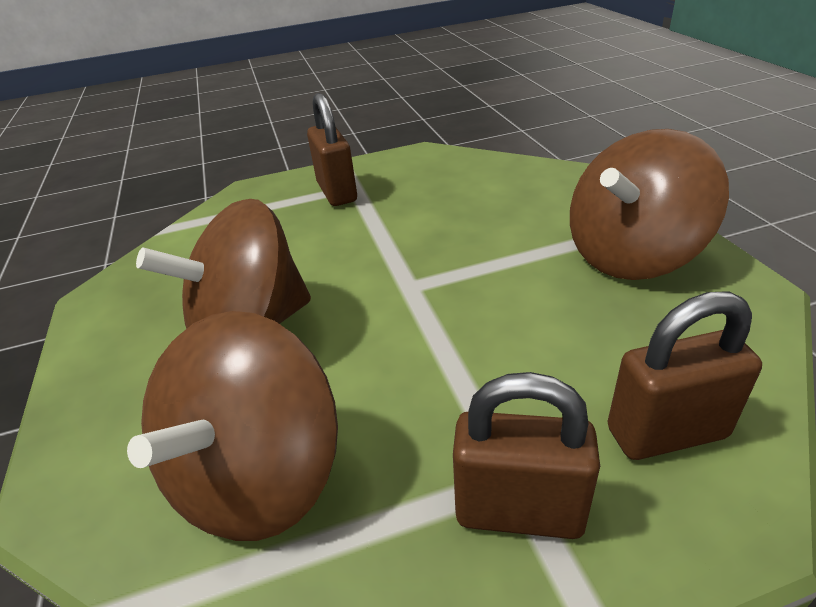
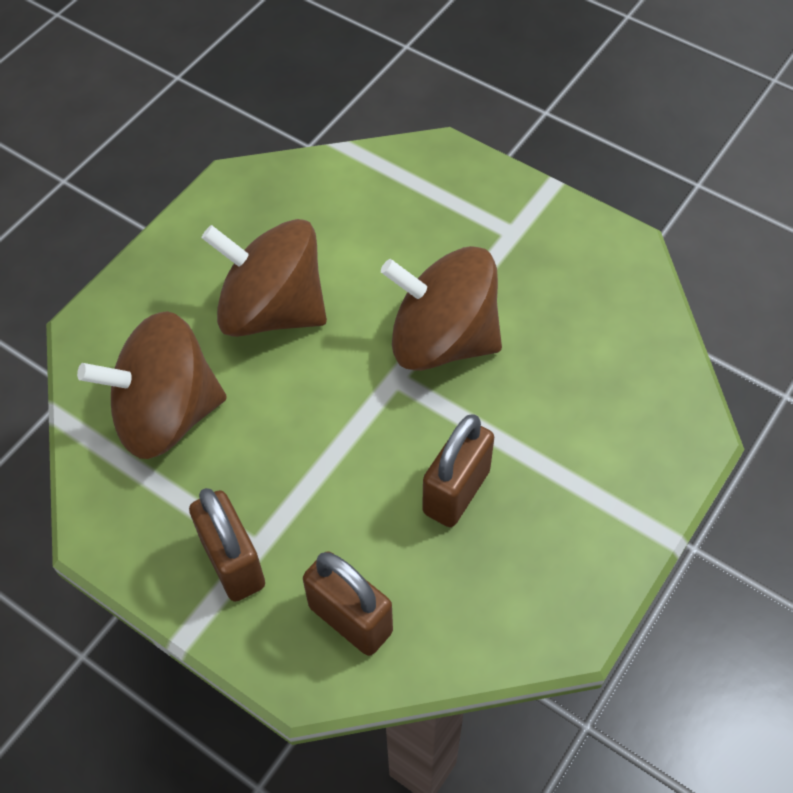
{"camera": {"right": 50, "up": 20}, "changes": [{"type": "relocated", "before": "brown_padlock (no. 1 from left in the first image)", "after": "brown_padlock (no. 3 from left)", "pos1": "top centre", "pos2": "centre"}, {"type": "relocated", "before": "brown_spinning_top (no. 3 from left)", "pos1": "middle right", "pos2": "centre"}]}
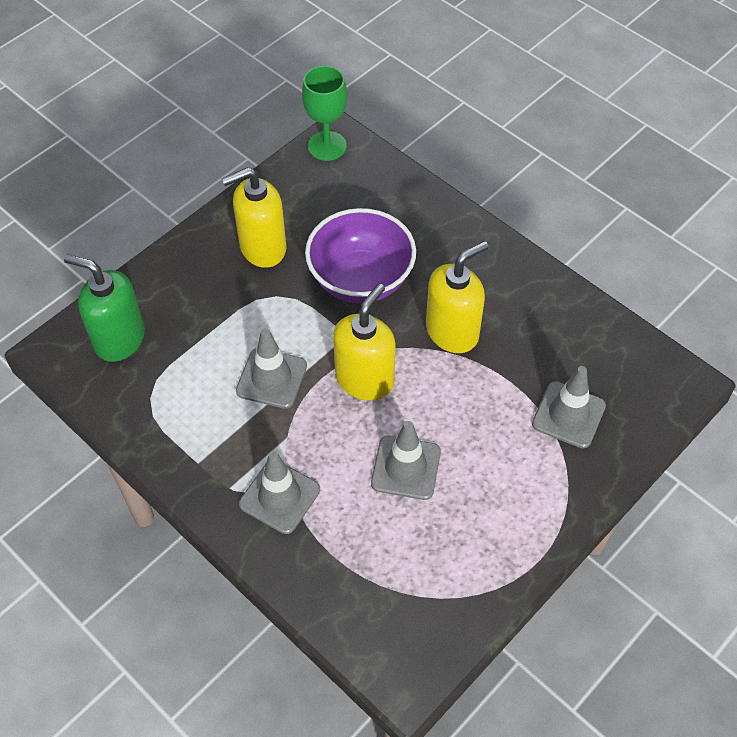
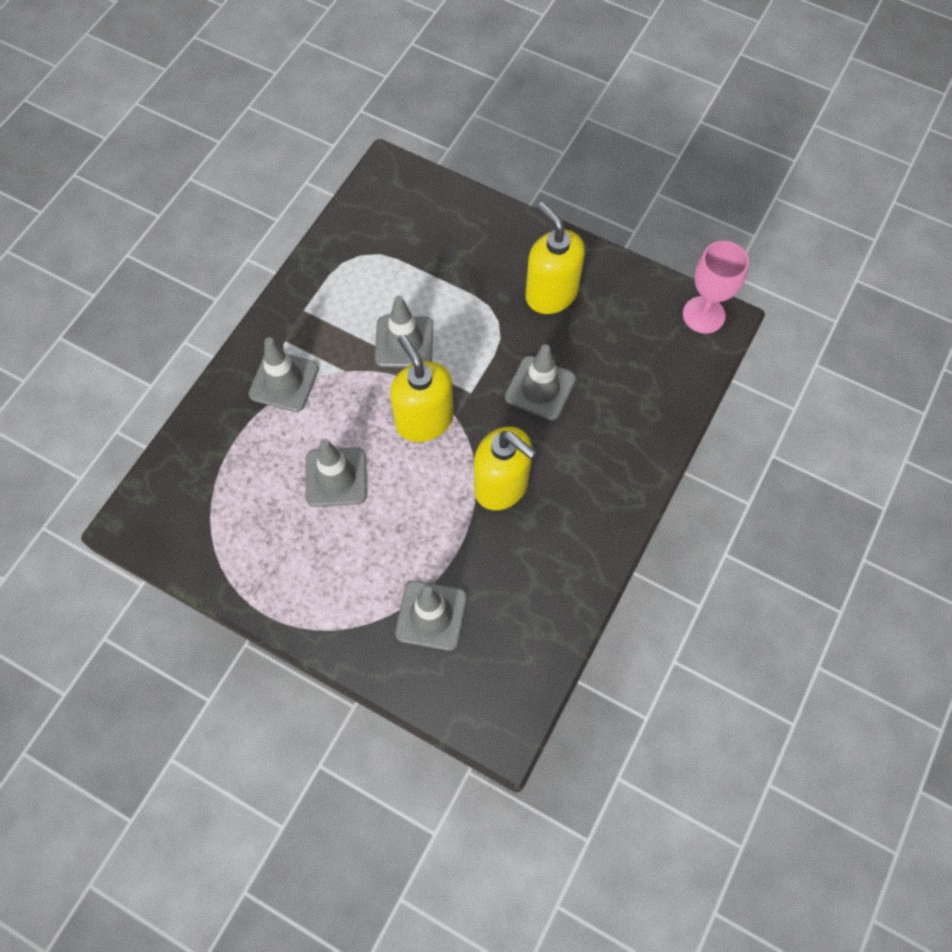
{"camera": {"right": 75, "up": 10}, "changes": [{"type": "colour", "before": "green_goblet", "after": "pink_goblet", "pos1": "top centre", "pos2": "top right"}, {"type": "exchanged", "before": "purple_bowl", "after": "grey_traffic_cone (no. 5 from left)", "pos1": "centre", "pos2": "centre"}, {"type": "missing", "before": "green_soap_dispenser", "pos1": "middle left"}, {"type": "spun", "before": "yellow_soap_dispenser (no. 2 from left in the first image)", "pos1": "centre", "pos2": "centre", "turn": -135}]}
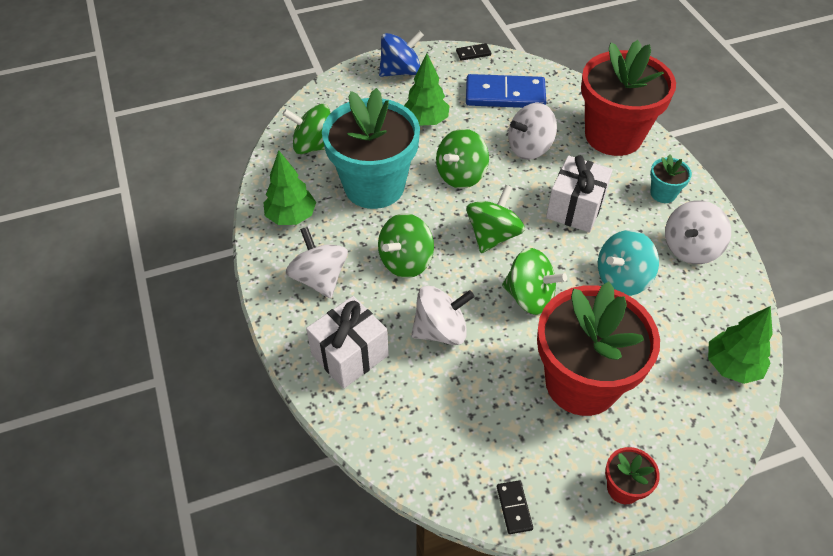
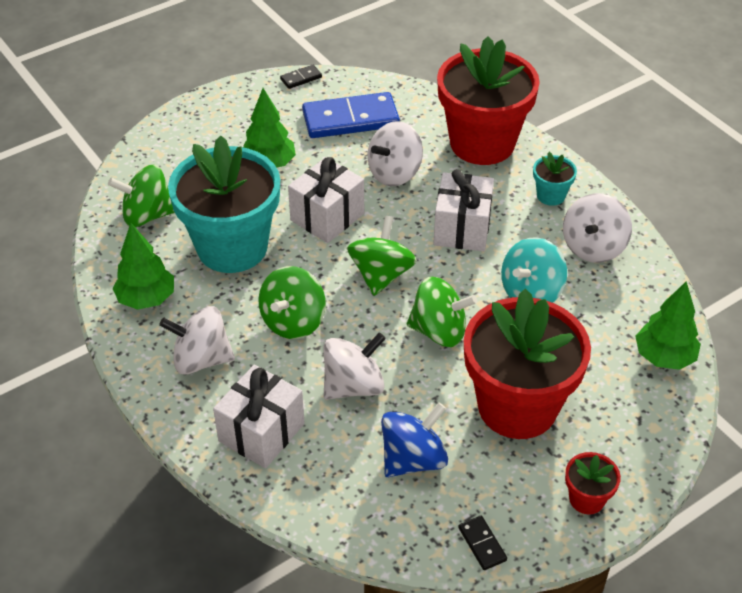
{"camera": {"right": -15, "up": -5}, "changes": [{"type": "relocated", "before": "blue_spinning_top", "pos1": "top centre", "pos2": "bottom centre"}, {"type": "exchanged", "before": "green_spinning_top (no. 3 from left)", "after": "white_gift (no. 2 from left)", "pos1": "top centre", "pos2": "centre"}, {"type": "spun", "before": "white_spinning_top (no. 1 from left)", "pos1": "centre", "pos2": "middle left", "turn": -45}]}
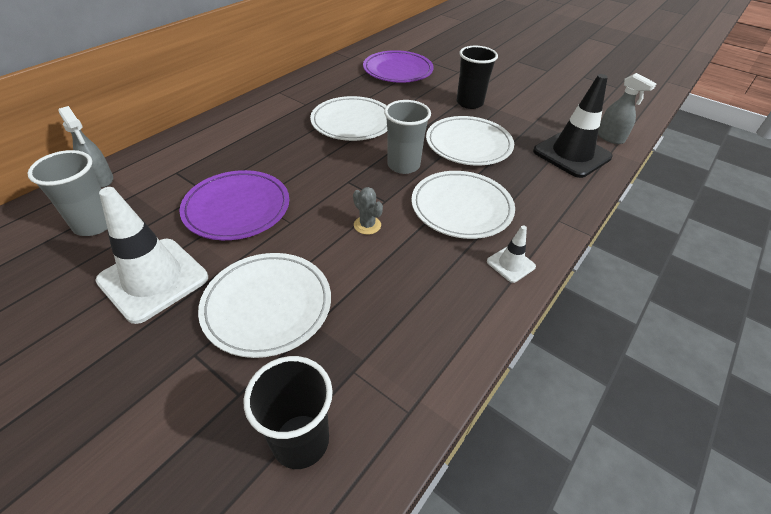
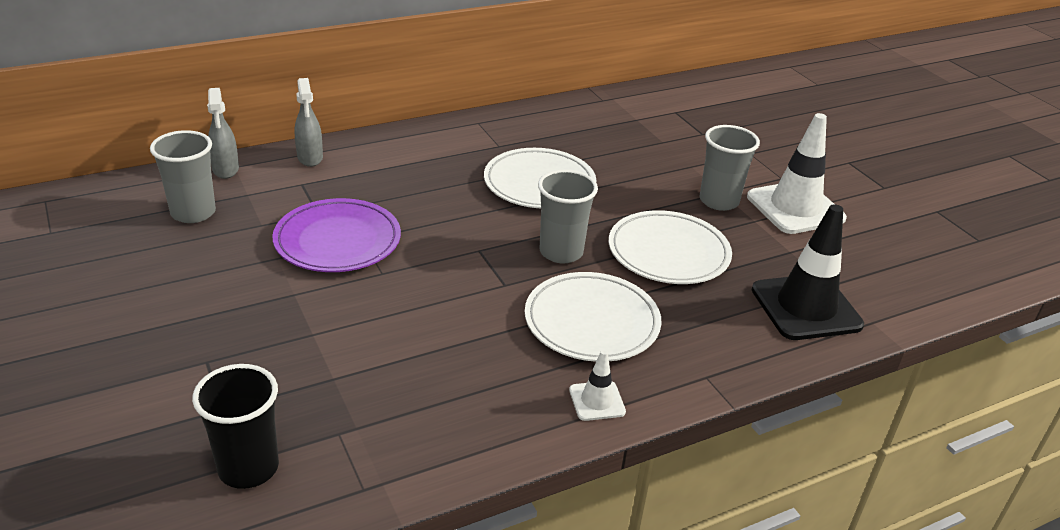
{"camera": {"right": 25, "up": -10}, "changes": [{"type": "colour", "before": "black_cup (no. 2 from left)", "after": "grey_cup (no. 3 from left)", "pos1": "top centre", "pos2": "top right"}, {"type": "missing", "before": "purple_plate (no. 2 from left)", "pos1": "top centre"}, {"type": "relocated", "before": "grey_spray_bottle (no. 2 from left)", "pos1": "top right", "pos2": "top left"}, {"type": "relocated", "before": "white_traffic_cone (no. 1 from left in the first image)", "after": "white_traffic_cone (no. 2 from left)", "pos1": "middle left", "pos2": "top right"}, {"type": "missing", "before": "grey_cactus", "pos1": "centre"}, {"type": "missing", "before": "white_plate (no. 1 from left)", "pos1": "centre"}]}
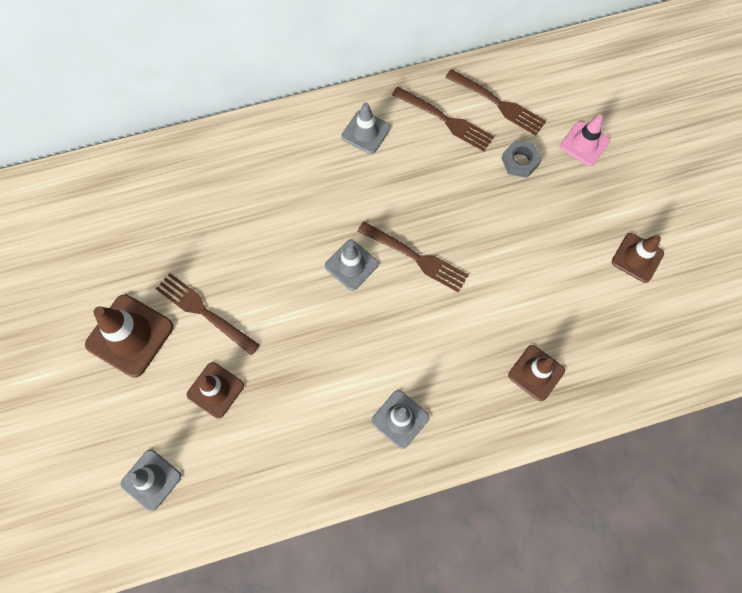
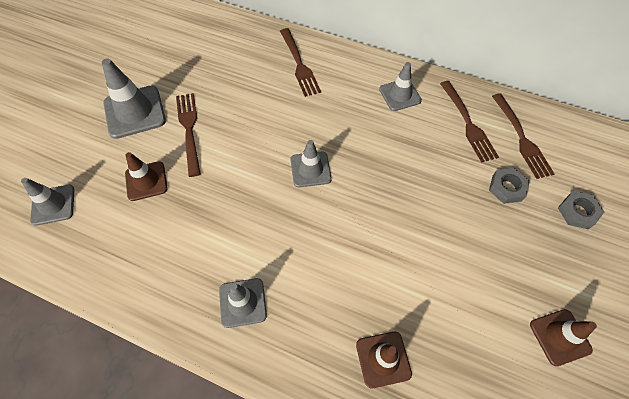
{"camera": {"right": 40, "up": -10}, "changes": [{"type": "exchanged", "before": "pink_traffic_cone", "after": "grey_nut (no. 2 from left)", "pos1": "top right", "pos2": "middle right"}, {"type": "relocated", "before": "brown_fork (no. 2 from left)", "pos1": "centre", "pos2": "top centre"}, {"type": "colour", "before": "brown_traffic_cone (no. 1 from left)", "after": "grey_traffic_cone (no. 2 from left)", "pos1": "middle left", "pos2": "top left"}]}
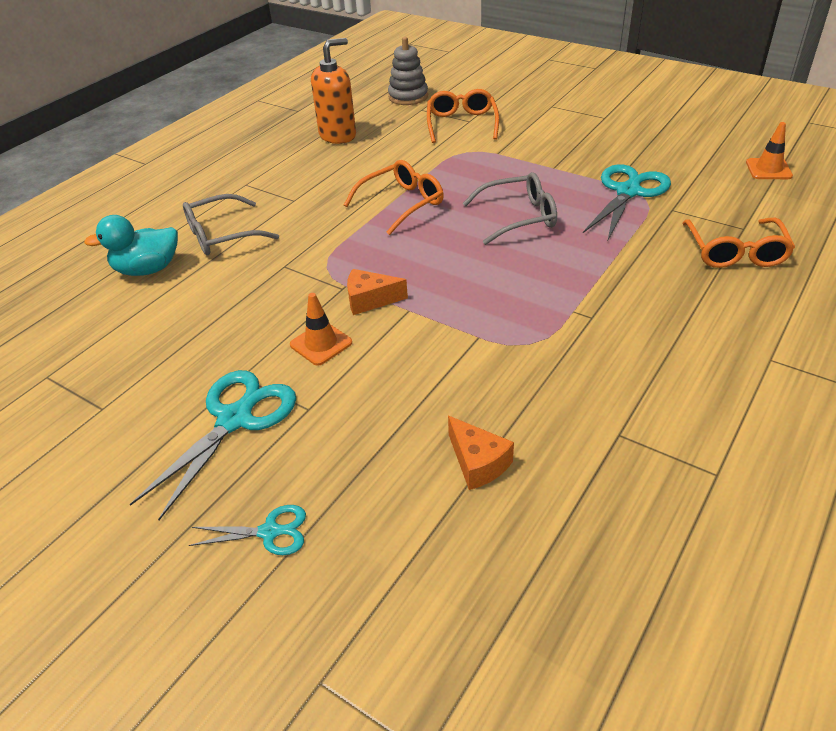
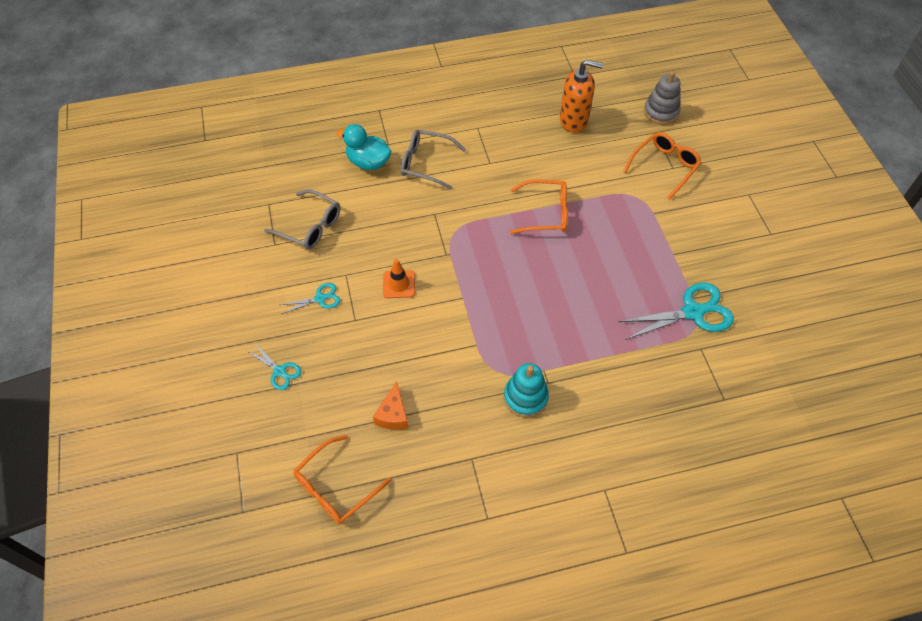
{"camera": {"right": 40, "up": 15}, "changes": [{"type": "missing", "before": "orange_traffic_cone (no. 2 from left)", "pos1": "top right"}, {"type": "relocated", "before": "grey_glasses (no. 2 from left in the first image)", "after": "grey_glasses (no. 1 from left)", "pos1": "top centre", "pos2": "middle left"}, {"type": "relocated", "before": "orange_glasses (no. 3 from left in the first image)", "after": "orange_glasses (no. 1 from left)", "pos1": "top right", "pos2": "bottom centre"}, {"type": "missing", "before": "orange_cheese (no. 1 from left)", "pos1": "centre"}, {"type": "size", "before": "turquoise_scissors (no. 1 from left in the first image)", "pos1": "middle left", "pos2": "centre", "scale": 0.53}, {"type": "appeared", "after": "turquoise_stacking_toy", "pos2": "centre"}]}
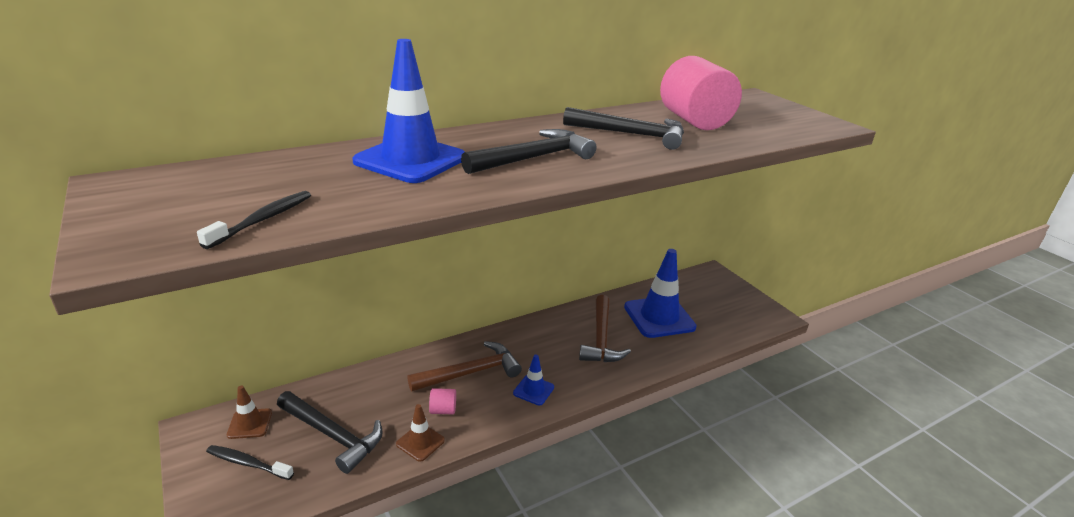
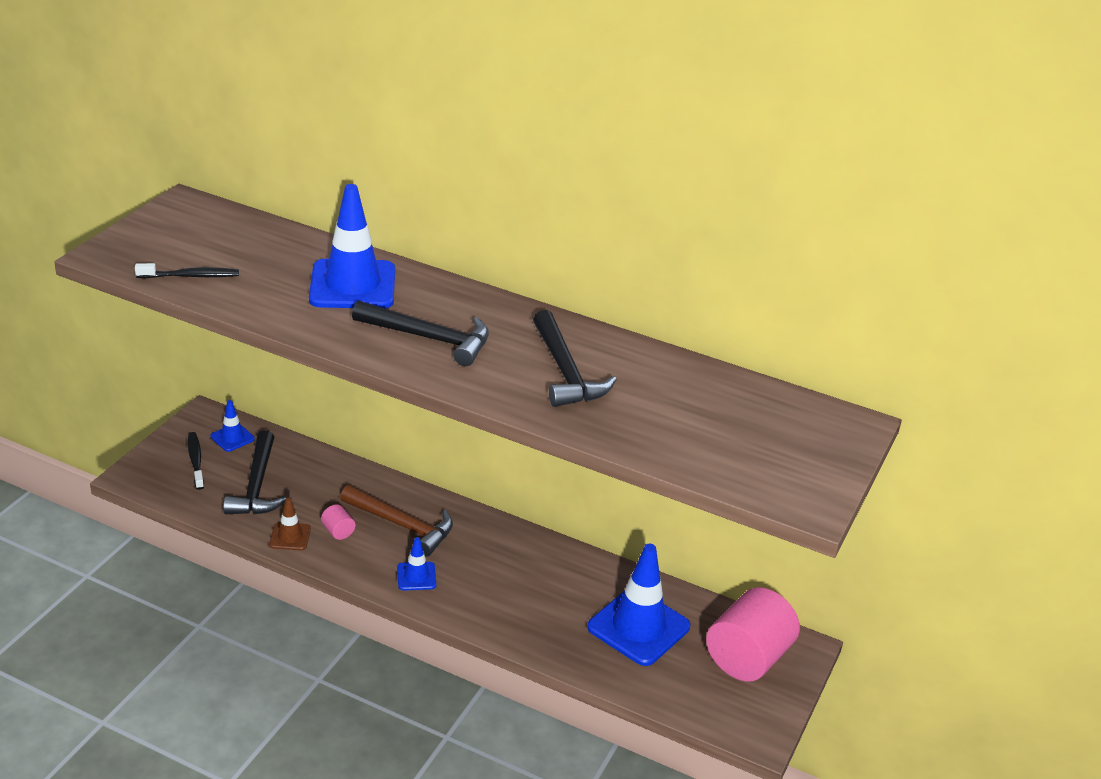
{"camera": {"right": 55, "up": 5}, "changes": [{"type": "relocated", "before": "pink_cylinder (no. 2 from left)", "pos1": "top centre", "pos2": "bottom right"}, {"type": "missing", "before": "brown_hammer (no. 2 from left)", "pos1": "centre"}, {"type": "colour", "before": "brown_traffic_cone (no. 1 from left)", "after": "blue_traffic_cone (no. 1 from left)", "pos1": "bottom left", "pos2": "middle left"}]}
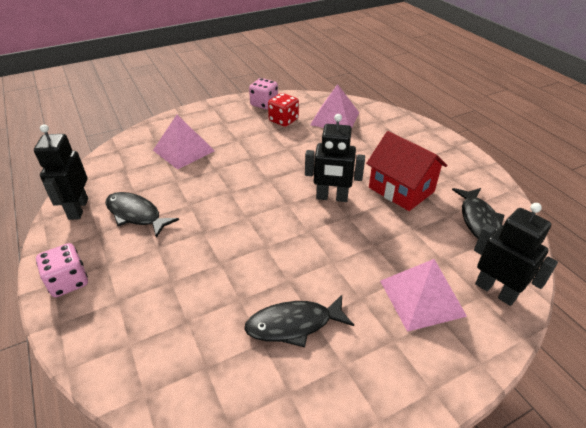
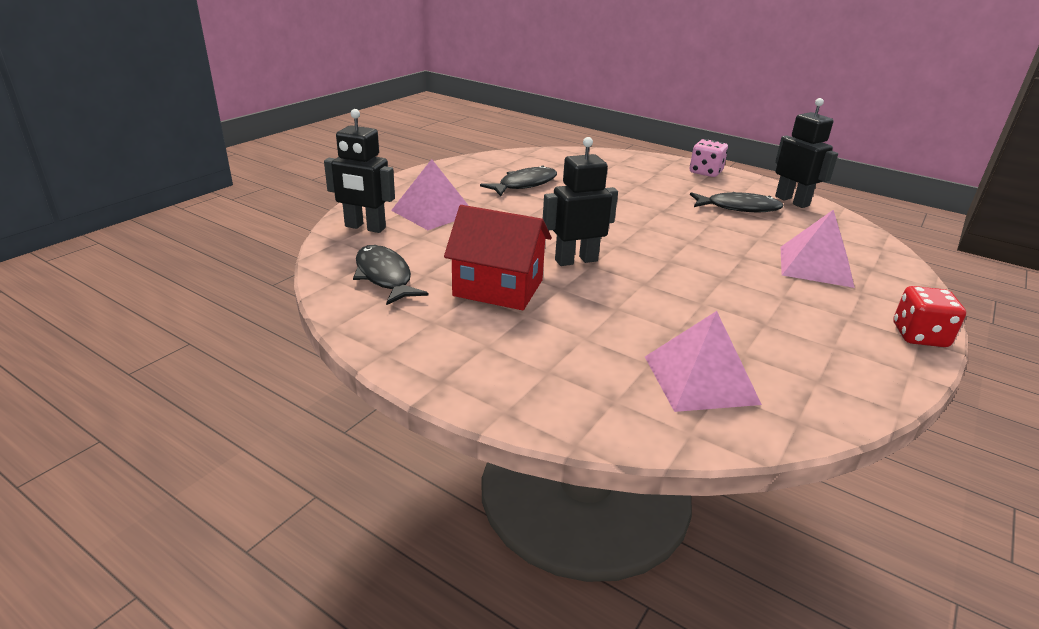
{"camera": {"right": 150, "up": -10}, "changes": [{"type": "missing", "before": "pink_dice (no. 2 from left)", "pos1": "top centre"}, {"type": "relocated", "before": "red_dice", "pos1": "top centre", "pos2": "middle right"}]}
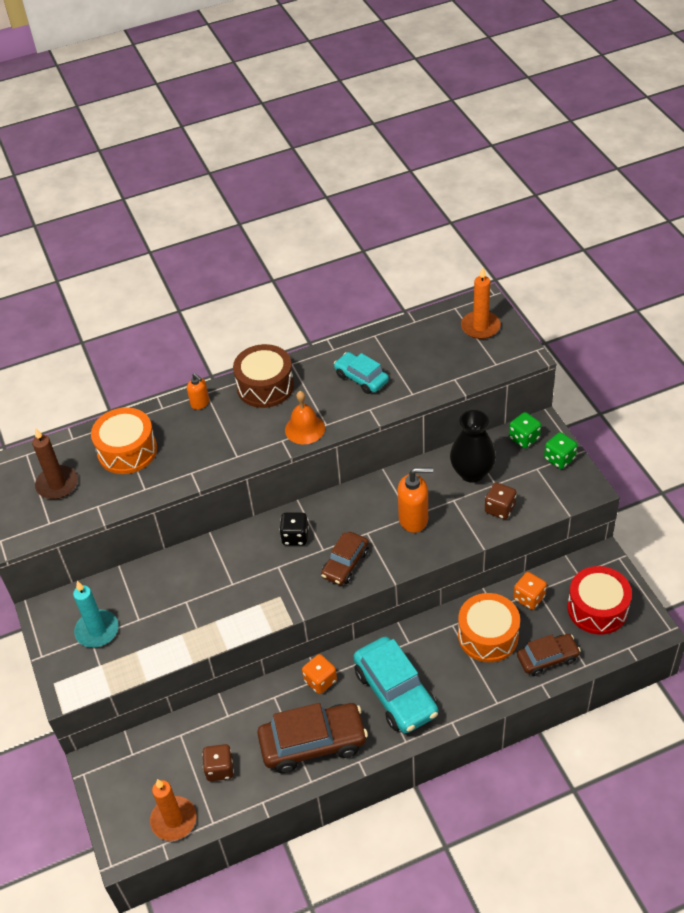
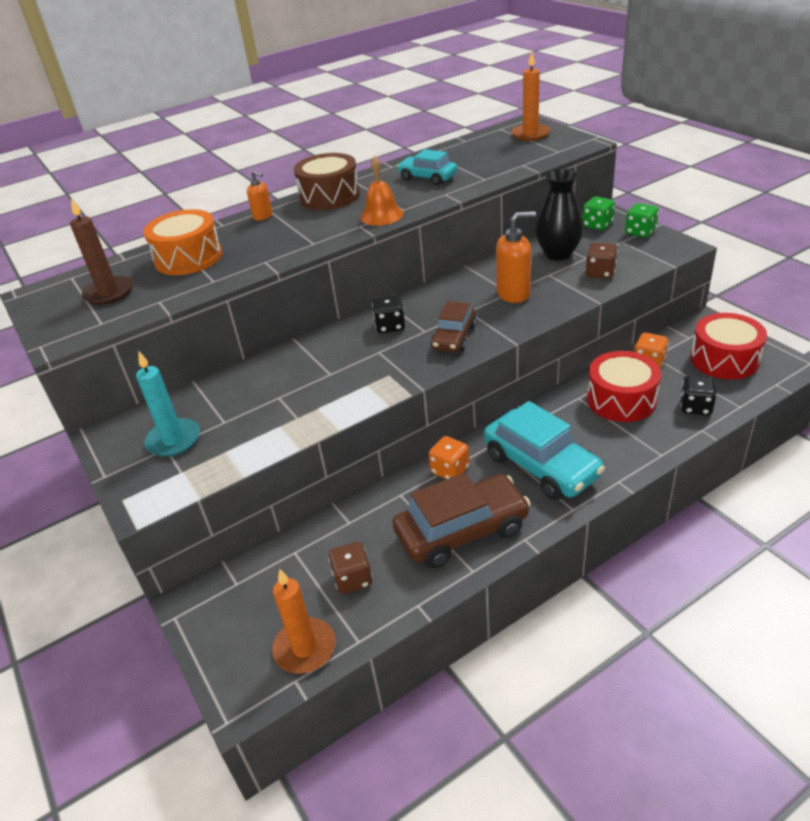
{"camera": {"right": -10, "up": -10}, "changes": [{"type": "colour", "before": "orange_drum (no. 2 from left)", "after": "red_drum (no. 1 from left)", "pos1": "bottom right", "pos2": "middle right"}, {"type": "exchanged", "before": "brown_car (no. 3 from left)", "after": "black_dice (no. 2 from left)", "pos1": "bottom right", "pos2": "middle right"}]}
